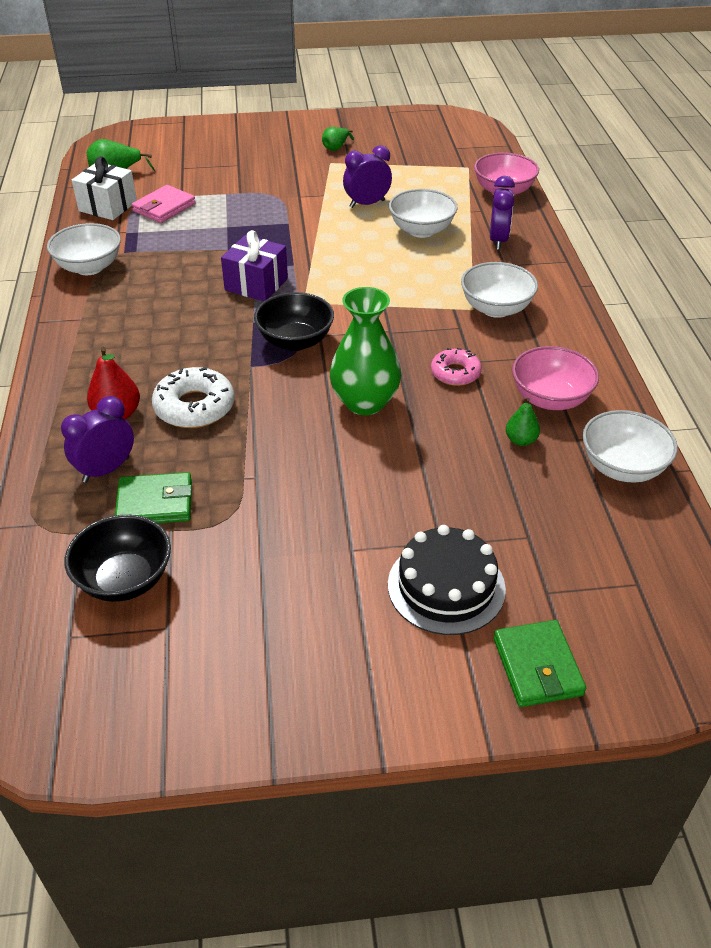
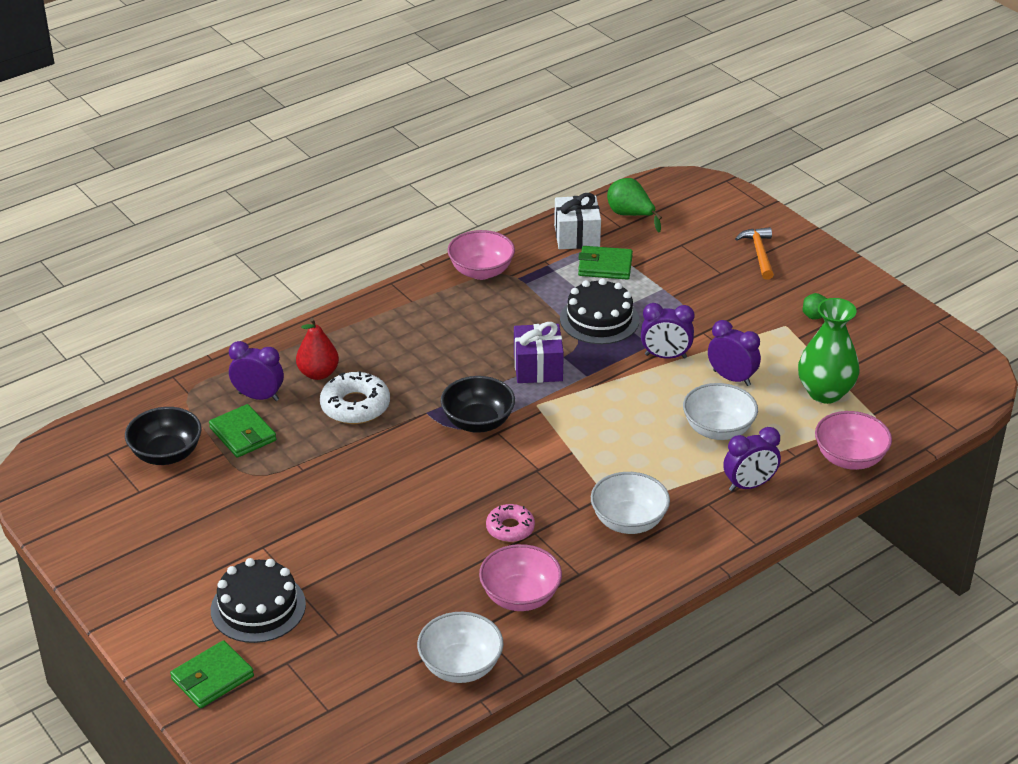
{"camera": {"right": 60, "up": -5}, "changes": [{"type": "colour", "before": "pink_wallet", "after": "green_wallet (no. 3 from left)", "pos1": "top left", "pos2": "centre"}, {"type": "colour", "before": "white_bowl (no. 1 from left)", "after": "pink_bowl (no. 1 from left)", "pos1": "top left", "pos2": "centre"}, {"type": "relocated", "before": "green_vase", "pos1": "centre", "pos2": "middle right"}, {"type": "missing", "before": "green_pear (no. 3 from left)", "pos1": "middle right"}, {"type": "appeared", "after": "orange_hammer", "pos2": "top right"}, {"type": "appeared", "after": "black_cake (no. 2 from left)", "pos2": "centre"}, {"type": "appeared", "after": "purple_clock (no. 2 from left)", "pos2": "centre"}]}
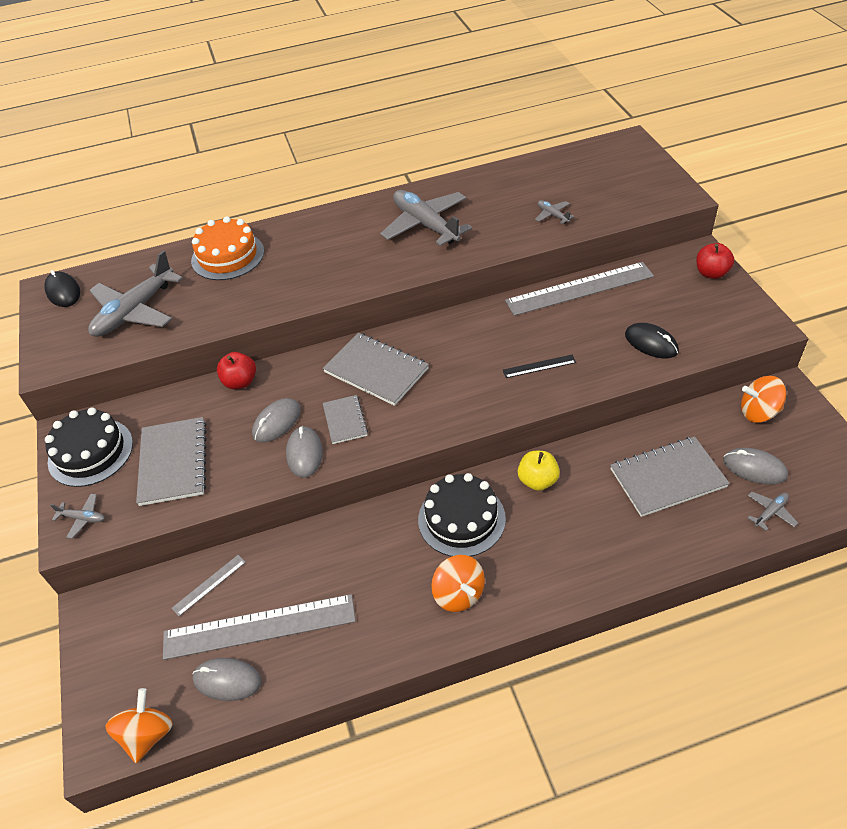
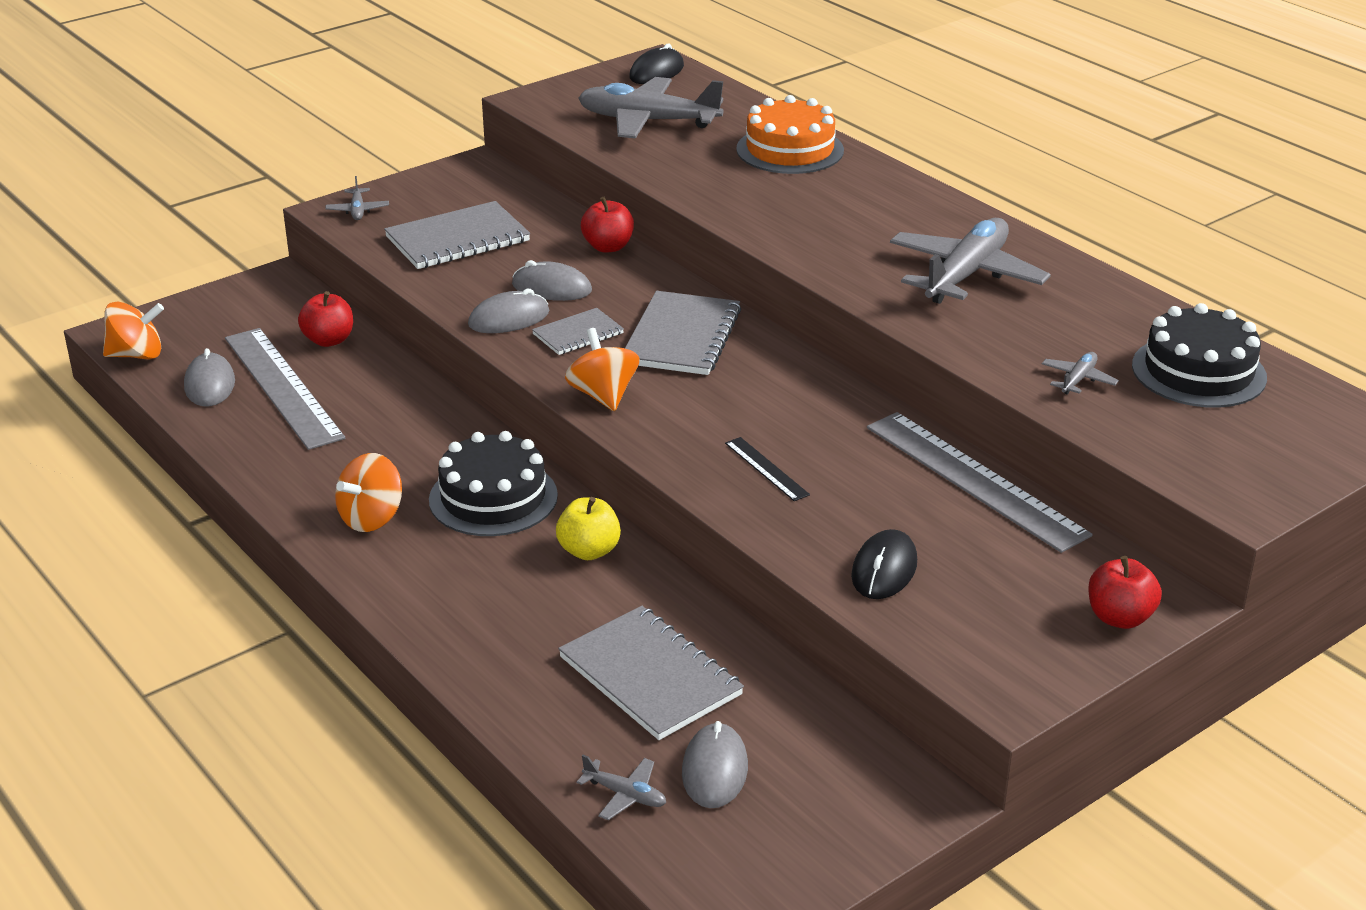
{"camera": {"right": 65, "up": -15}, "changes": [{"type": "relocated", "before": "orange_spinning_top (no. 3 from left)", "pos1": "middle right", "pos2": "centre"}, {"type": "relocated", "before": "black_cake (no. 1 from left in the first image)", "after": "black_cake (no. 2 from left)", "pos1": "middle left", "pos2": "middle right"}, {"type": "exchanged", "before": "grey_ruler (no. 1 from left)", "after": "red_apple (no. 1 from left)", "pos1": "bottom left", "pos2": "middle left"}]}
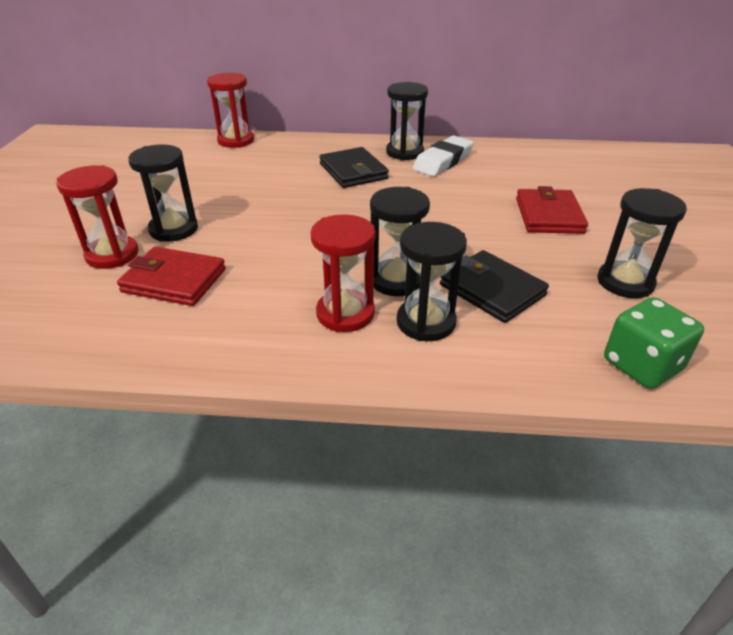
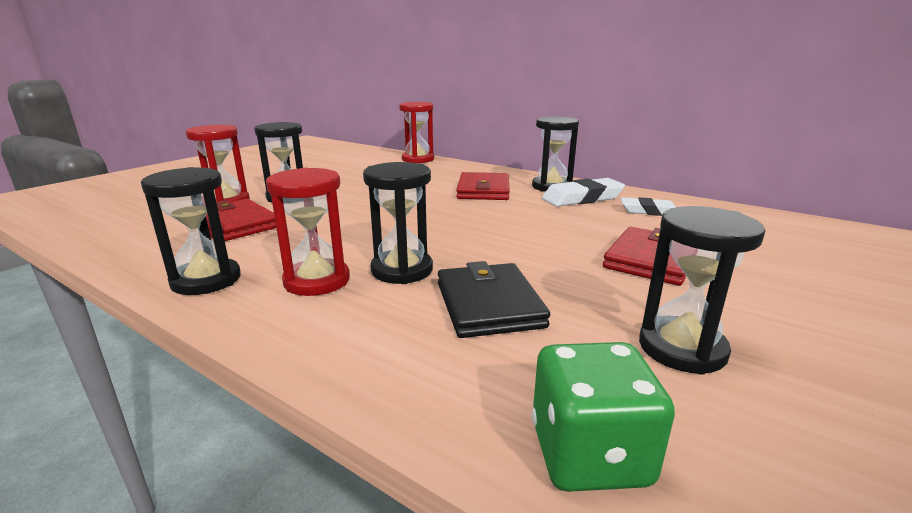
{"camera": {"right": 30, "up": -15}, "changes": [{"type": "colour", "before": "black_wallet (no. 1 from left)", "after": "red_wallet (no. 2 from left)", "pos1": "top centre", "pos2": "centre"}, {"type": "relocated", "before": "black_hourglass (no. 4 from left in the first image)", "after": "black_hourglass (no. 1 from left)", "pos1": "centre", "pos2": "middle left"}, {"type": "appeared", "after": "white_eraser (no. 2 from left)", "pos2": "middle right"}]}
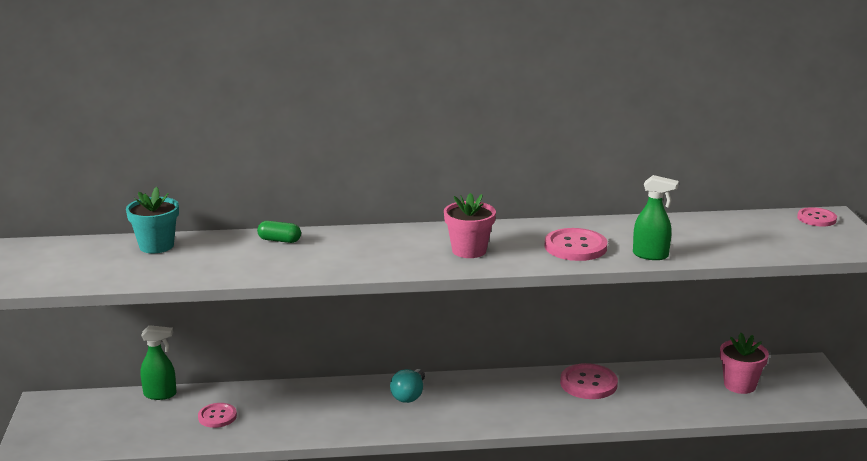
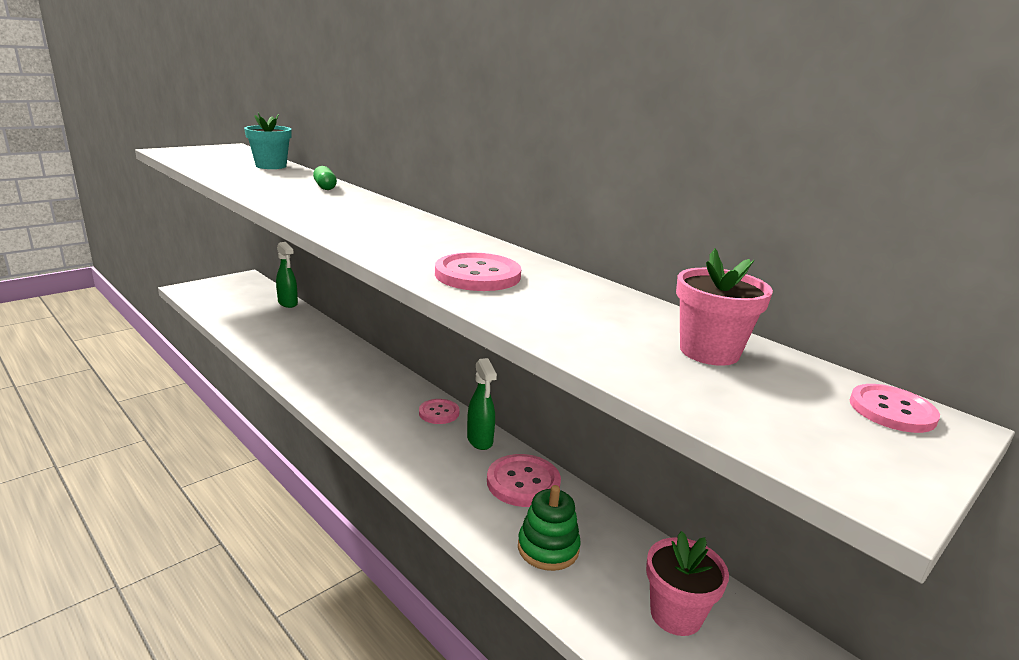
{"camera": {"right": 50, "up": 0}, "changes": [{"type": "relocated", "before": "green_spray_bottle (no. 2 from left)", "pos1": "middle right", "pos2": "centre"}, {"type": "relocated", "before": "pink_flower_pot (no. 1 from left in the first image)", "after": "pink_flower_pot (no. 2 from left)", "pos1": "centre", "pos2": "middle right"}, {"type": "missing", "before": "turquoise_light_bulb", "pos1": "bottom centre"}, {"type": "relocated", "before": "pink_button (no. 1 from left)", "pos1": "bottom left", "pos2": "centre"}, {"type": "appeared", "after": "green_stacking_toy", "pos2": "bottom centre"}]}
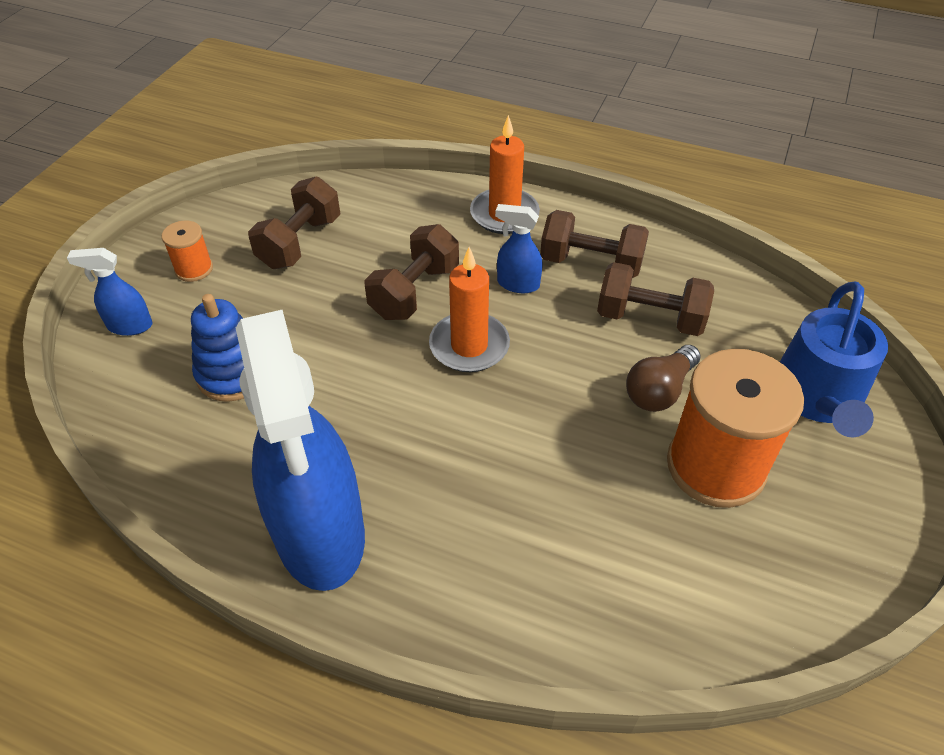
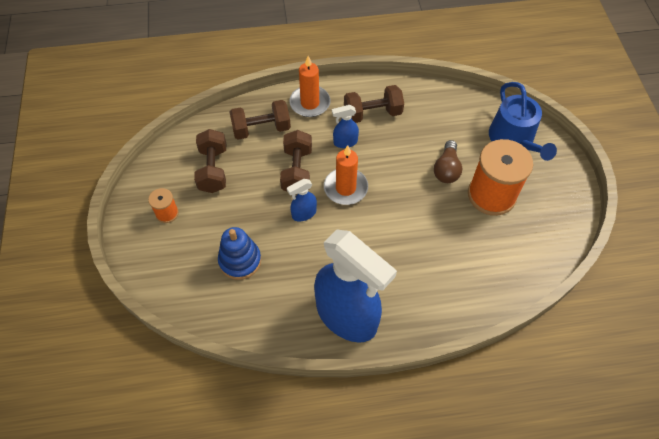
{"camera": {"right": -30, "up": 10}, "changes": [{"type": "relocated", "before": "blue_spray_bottle (no. 1 from left)", "pos1": "middle left", "pos2": "centre"}, {"type": "relocated", "before": "brown_dumbbell (no. 4 from left in the first image)", "after": "brown_dumbbell (no. 2 from left)", "pos1": "middle right", "pos2": "top centre"}]}
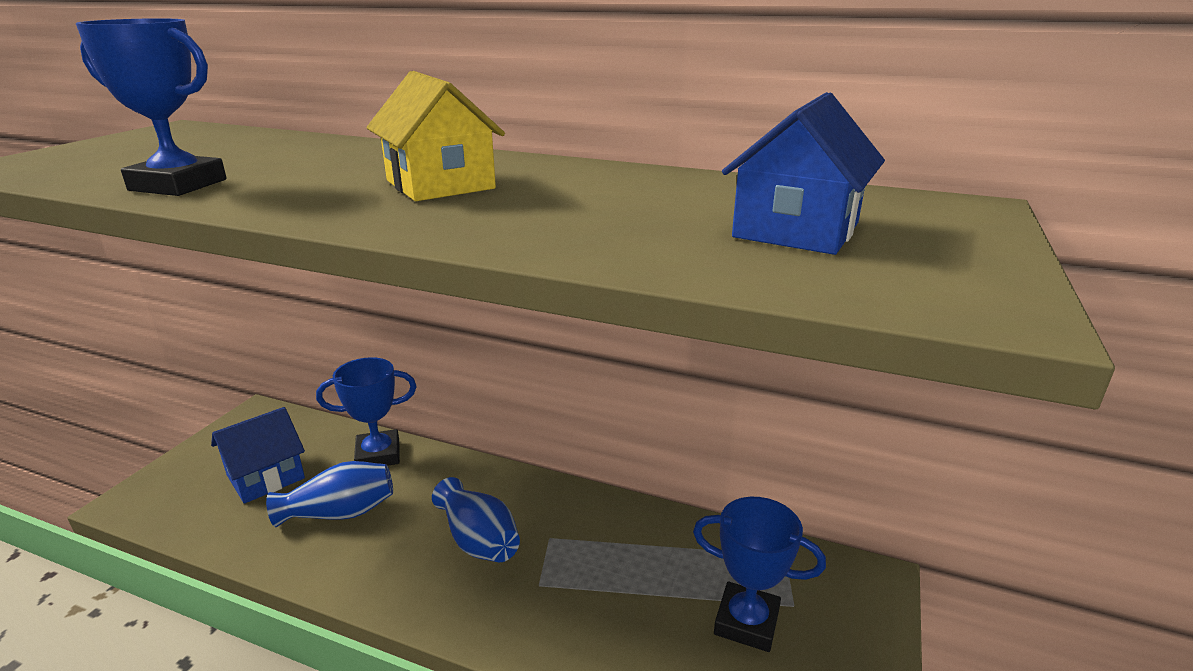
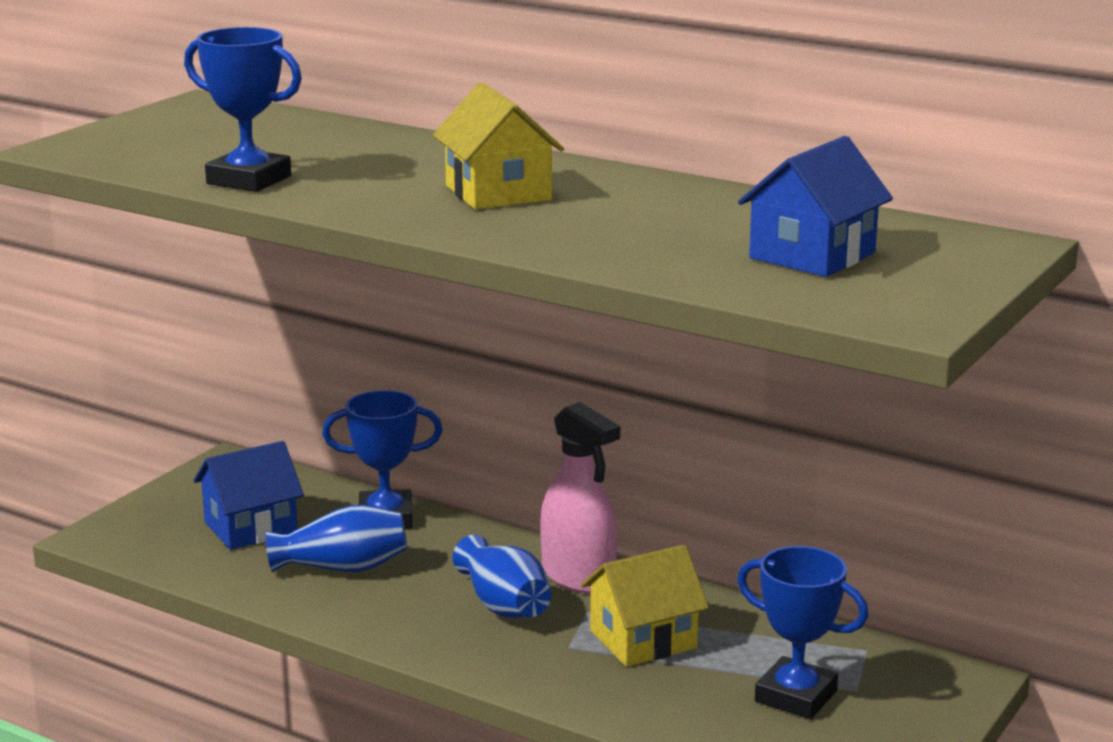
{"camera": {"right": 10, "up": -5}, "changes": [{"type": "appeared", "after": "pink_spray_bottle", "pos2": "bottom centre"}, {"type": "appeared", "after": "yellow_house (no. 2 from left)", "pos2": "bottom centre"}]}
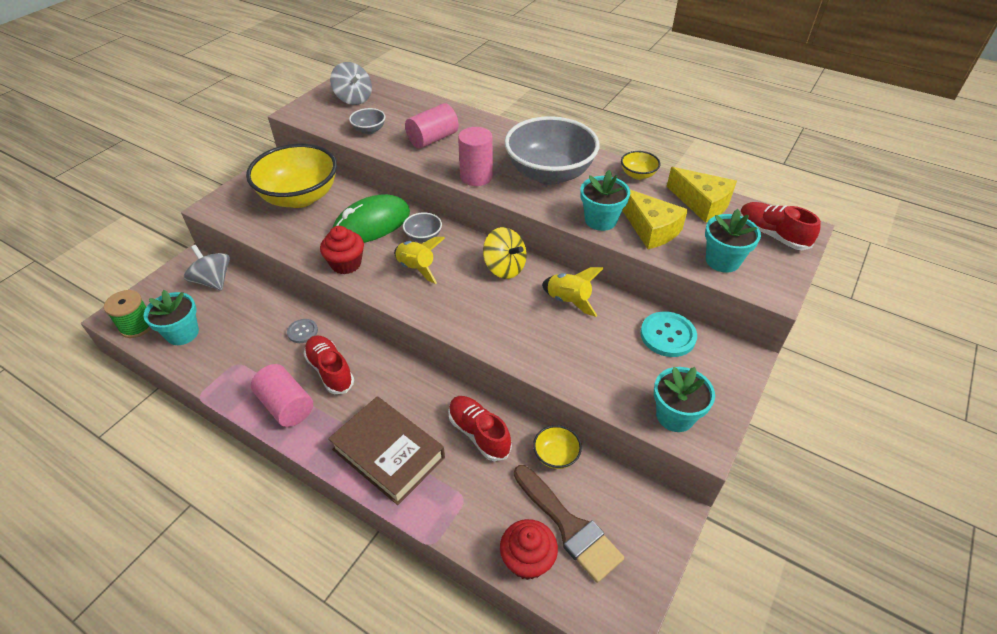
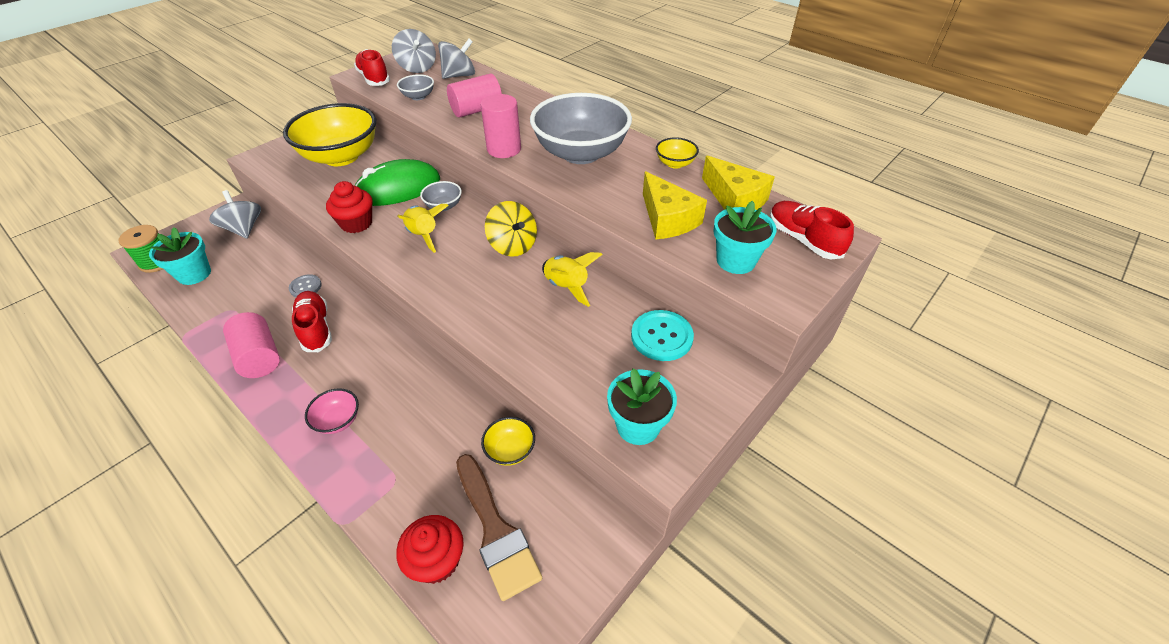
{"camera": {"right": 10, "up": 0}, "changes": [{"type": "missing", "before": "turquoise_flower_pot (no. 2 from left)", "pos1": "top centre"}, {"type": "exchanged", "before": "brown_book", "after": "pink_bowl", "pos1": "bottom centre", "pos2": "middle left"}, {"type": "relocated", "before": "red_shoe (no. 2 from left)", "pos1": "bottom centre", "pos2": "top left"}, {"type": "appeared", "after": "grey_spinning_top (no. 3 from left)", "pos2": "top centre"}]}
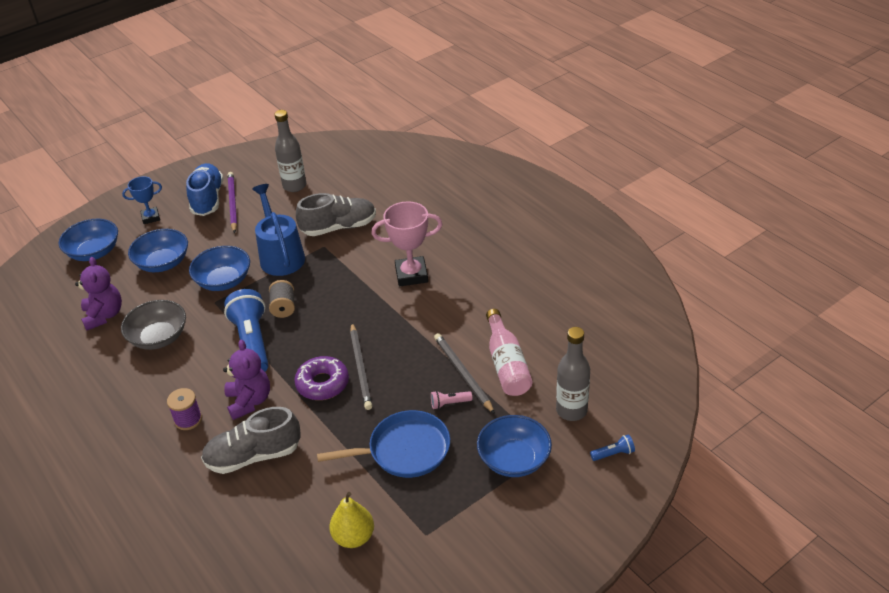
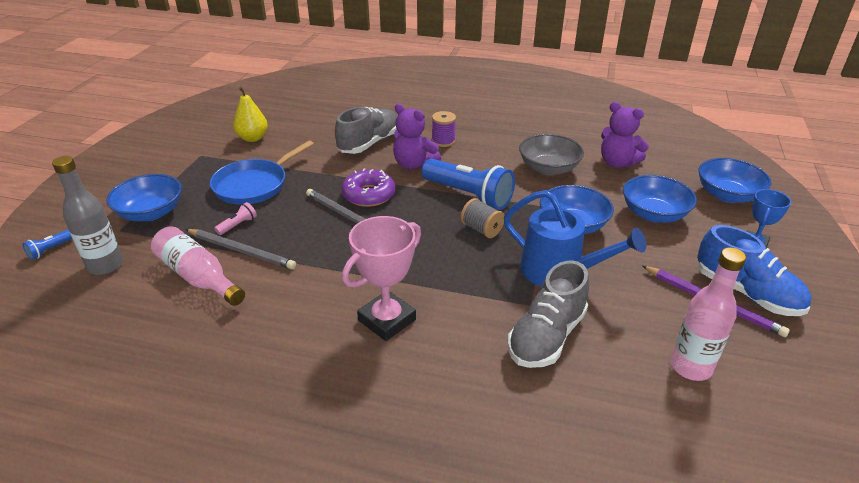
{"camera": {"right": 140, "up": -5}, "changes": [{"type": "colour", "before": "grey_bottle (no. 1 from left)", "after": "pink_bottle (no. 2 from left)", "pos1": "top left", "pos2": "middle right"}]}
